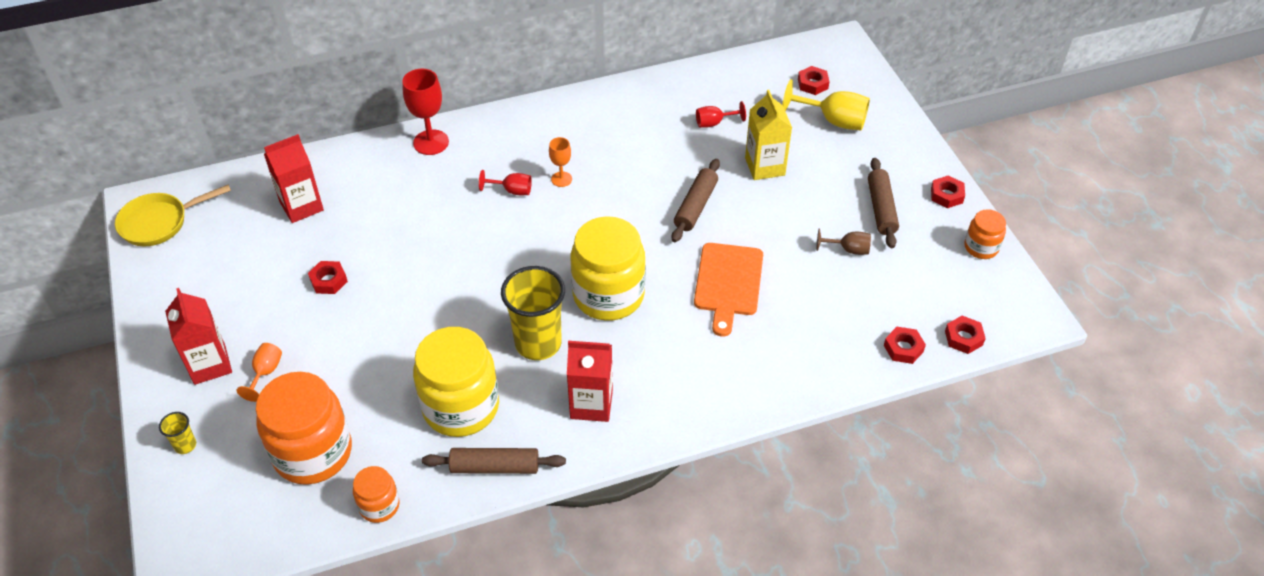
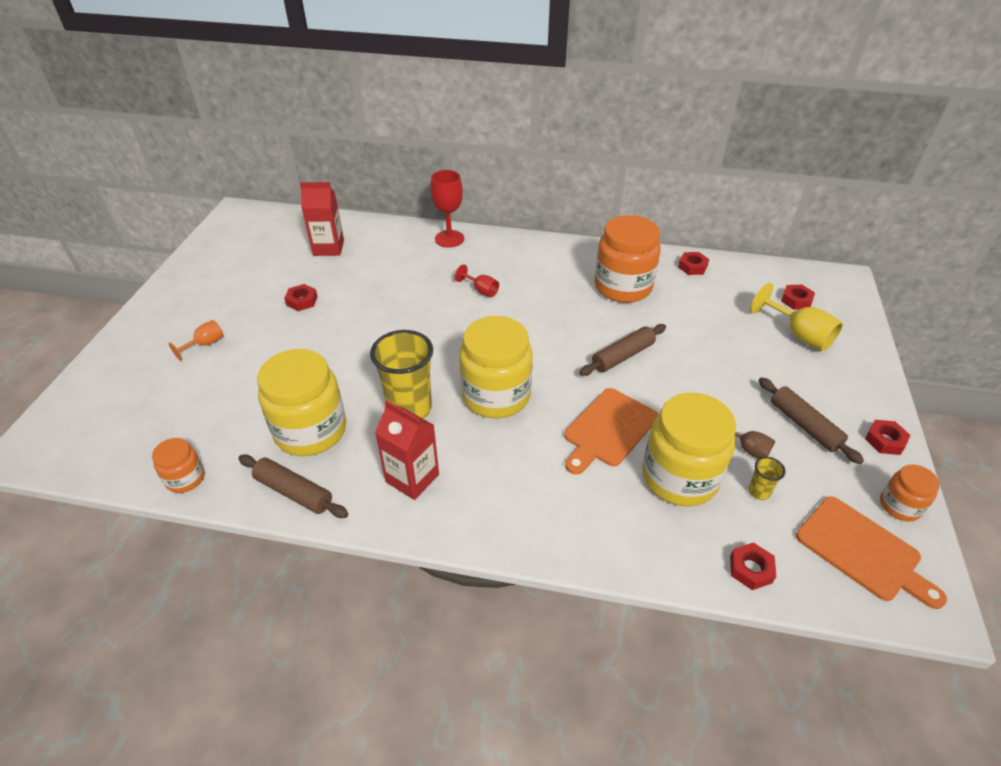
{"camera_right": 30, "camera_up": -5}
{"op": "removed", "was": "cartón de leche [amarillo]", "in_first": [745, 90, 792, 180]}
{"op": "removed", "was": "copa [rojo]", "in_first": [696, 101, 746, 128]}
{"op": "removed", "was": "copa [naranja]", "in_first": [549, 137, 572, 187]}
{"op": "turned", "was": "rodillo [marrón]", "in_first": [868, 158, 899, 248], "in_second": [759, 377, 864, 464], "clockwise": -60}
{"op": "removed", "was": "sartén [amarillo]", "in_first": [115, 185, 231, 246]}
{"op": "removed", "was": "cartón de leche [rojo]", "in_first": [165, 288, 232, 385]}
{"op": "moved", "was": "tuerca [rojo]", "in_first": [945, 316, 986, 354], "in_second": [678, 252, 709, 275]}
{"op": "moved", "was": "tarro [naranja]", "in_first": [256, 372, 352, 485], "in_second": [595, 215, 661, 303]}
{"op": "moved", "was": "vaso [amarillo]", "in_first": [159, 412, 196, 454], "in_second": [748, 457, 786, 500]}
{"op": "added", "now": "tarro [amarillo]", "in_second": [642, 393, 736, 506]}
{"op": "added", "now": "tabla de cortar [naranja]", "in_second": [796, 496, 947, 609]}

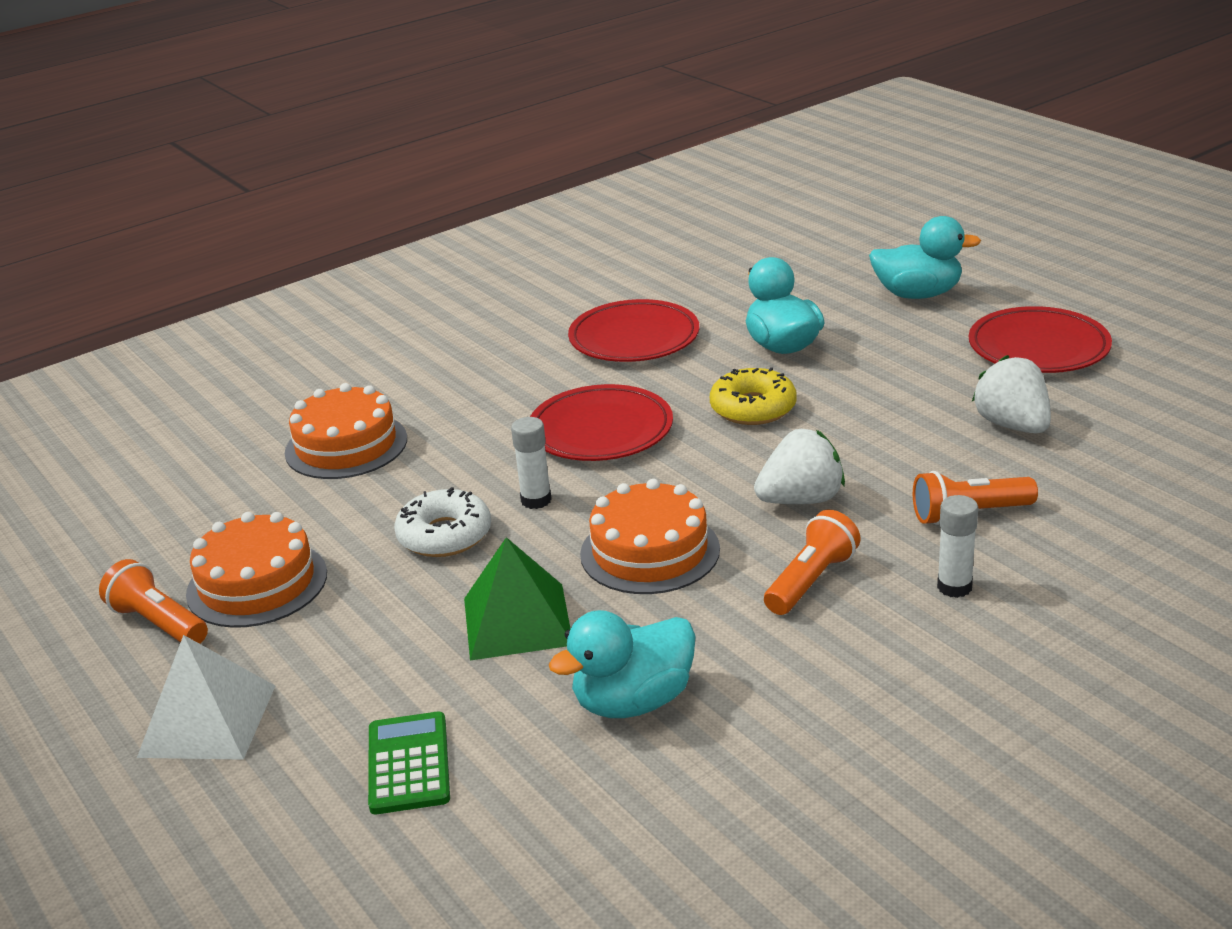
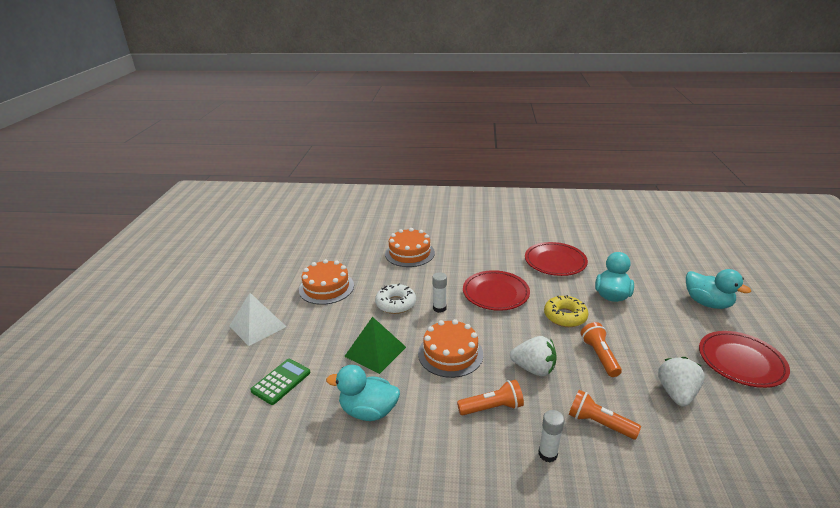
{"camera_right": 40, "camera_up": 0}
{"op": "moved", "was": "lámpara de mano [naranja]", "in_first": [99, 559, 208, 644], "in_second": [580, 322, 622, 377]}

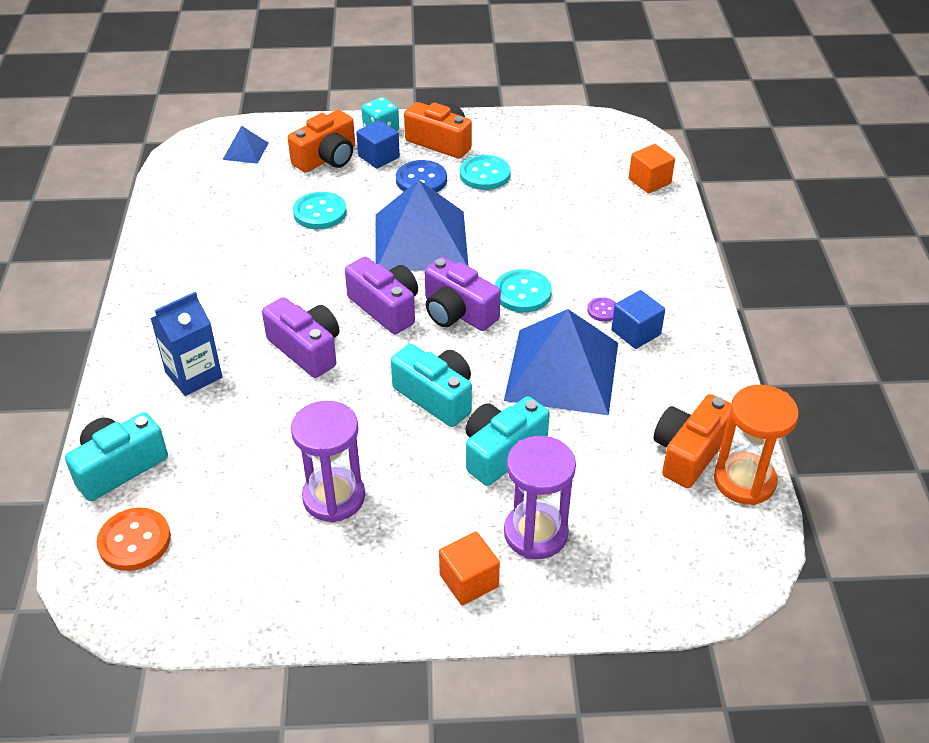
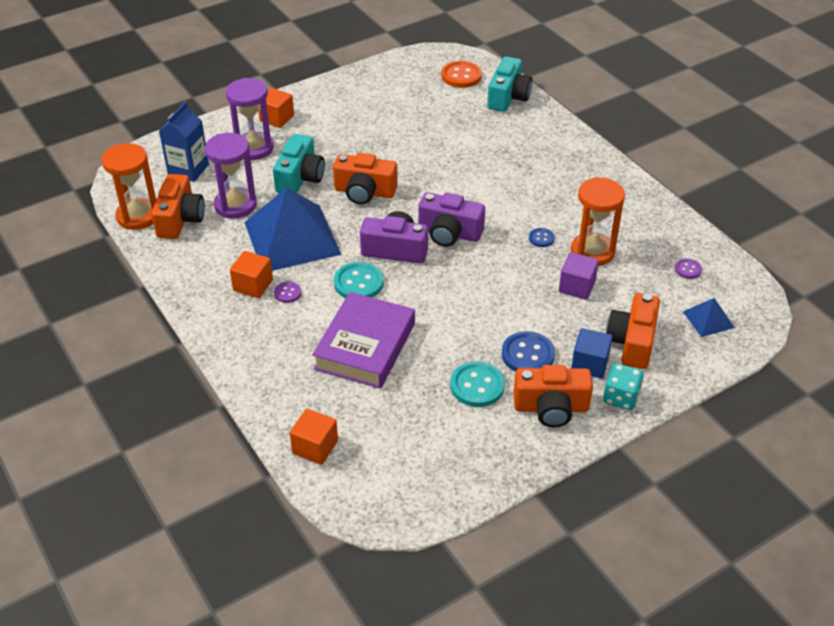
{"camera_right": 150, "camera_up": 0}
{"op": "removed", "was": "pirámide [azul]", "in_first": [375, 180, 469, 271]}
{"op": "replaced", "was": "botón [turquesa]", "now": "cubo [morado]", "in_first": [293, 192, 347, 229], "in_second": [559, 252, 599, 300]}
{"op": "recoloured", "was": "cubo [azul]", "now": "cubo [naranja]", "in_first": [611, 290, 665, 349], "in_second": [230, 251, 273, 298]}
{"op": "moved", "was": "cartón de leche [azul]", "in_first": [150, 292, 222, 396], "in_second": [159, 102, 209, 182]}
{"op": "removed", "was": "cámara [morado]", "in_first": [262, 297, 339, 378]}
{"op": "recoloured", "was": "cámara [turquesa]", "now": "cámara [naranja]", "in_first": [391, 344, 472, 427], "in_second": [333, 153, 398, 205]}
{"op": "moved", "was": "reloj de arena [morado]", "in_first": [291, 401, 365, 523], "in_second": [205, 133, 257, 219]}
{"op": "added", "now": "reloj de arena [naranja]", "in_second": [571, 177, 625, 266]}
{"op": "added", "now": "botón [azul]", "in_second": [529, 228, 555, 247]}
{"op": "added", "now": "botón [morado]", "in_second": [675, 258, 702, 279]}
{"op": "added", "now": "libro [morado]", "in_second": [312, 292, 415, 389]}

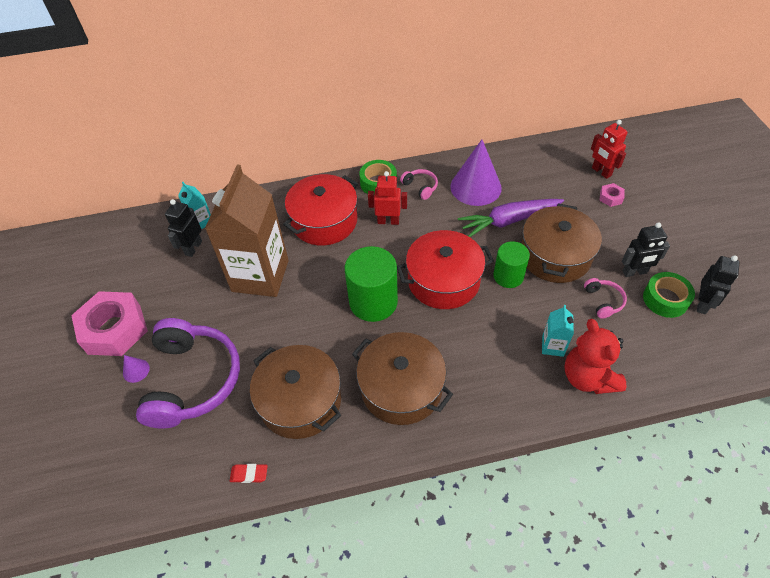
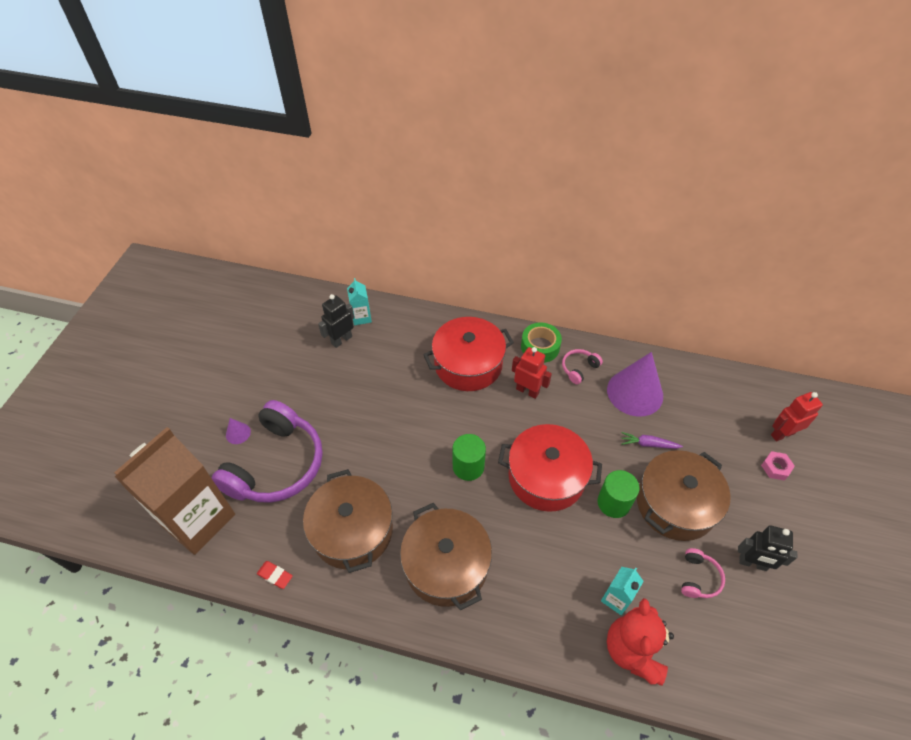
{"camera_right": 25, "camera_up": 0}
{"op": "turned", "was": "robot [rojo]", "in_first": [591, 120, 628, 179], "in_second": [771, 392, 823, 441], "clockwise": 75}
{"op": "moved", "was": "cartón de leche [marrón]", "in_first": [205, 165, 289, 297], "in_second": [114, 427, 235, 555]}
{"op": "turned", "was": "auriculares [rosa]", "in_first": [400, 169, 438, 200], "in_second": [562, 349, 603, 384], "clockwise": -120}
{"op": "resized", "was": "zanahoria [morado]", "in_first": [458, 199, 564, 237], "in_second": [621, 432, 683, 449], "ratio": 0.5}
{"op": "resized", "was": "cilindro [verde]", "in_first": [345, 246, 398, 322], "in_second": [452, 434, 486, 481], "ratio": 0.64}
{"op": "removed", "was": "robot [negro]", "in_first": [697, 255, 739, 314]}
{"op": "removed", "was": "cinta adhesiva [verde]", "in_first": [643, 272, 695, 318]}
{"op": "removed", "was": "tuerca [rosa]", "in_first": [71, 291, 148, 356]}

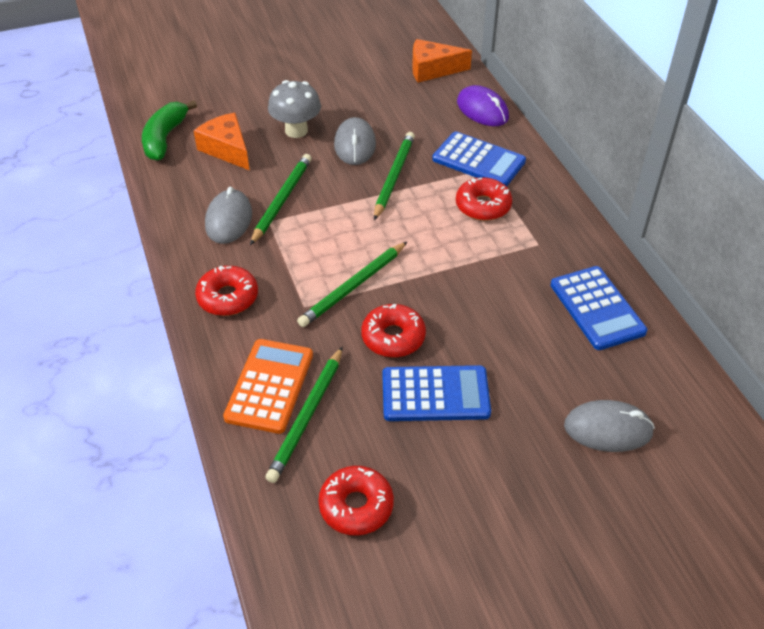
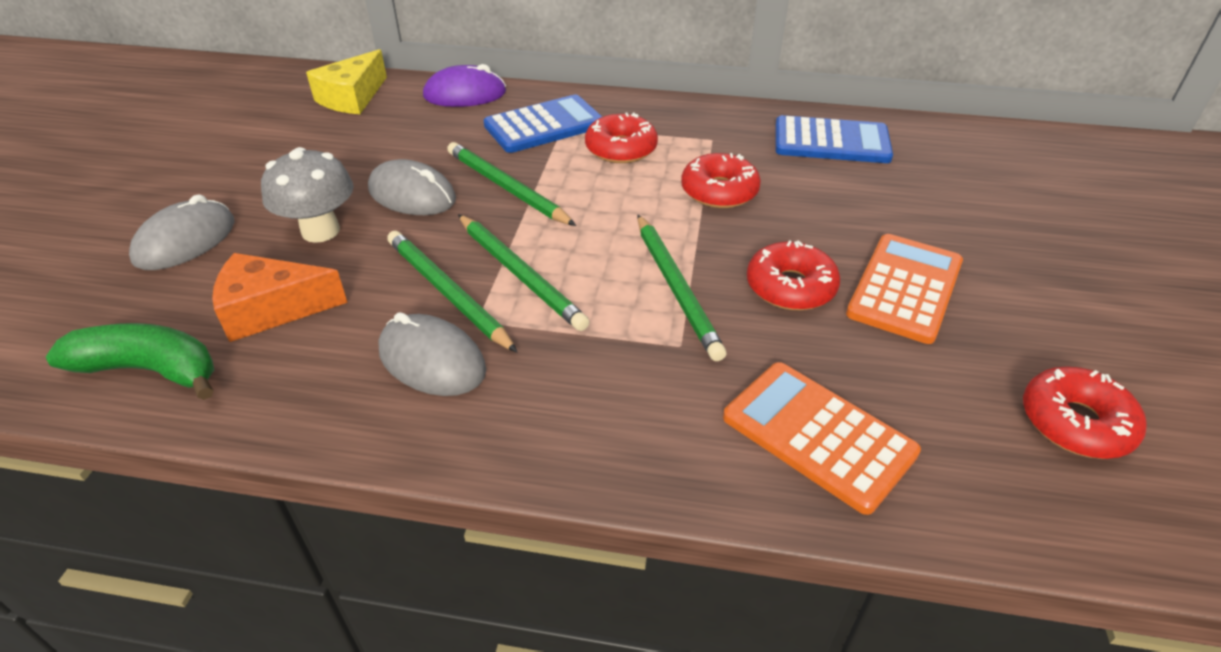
{"camera_right": -60, "camera_up": -5}
{"op": "recoloured", "was": "queso [naranja]", "now": "queso [amarillo]", "in_first": [412, 39, 472, 83], "in_second": [306, 49, 387, 114]}
{"op": "turned", "was": "plátano [verde]", "in_first": [142, 101, 197, 161], "in_second": [46, 323, 215, 400], "clockwise": 150}
{"op": "moved", "was": "rosquilla [rojo]", "in_first": [195, 266, 258, 316], "in_second": [681, 153, 761, 208]}
{"op": "moved", "was": "lápiz [verde]", "in_first": [266, 347, 343, 483], "in_second": [458, 214, 590, 331]}
{"op": "recoloured", "was": "calculadora [azul]", "now": "calculadora [naranja]", "in_first": [382, 365, 491, 421], "in_second": [846, 234, 963, 344]}
{"op": "moved", "was": "ratón [gris]", "in_first": [564, 400, 655, 452], "in_second": [129, 194, 235, 270]}

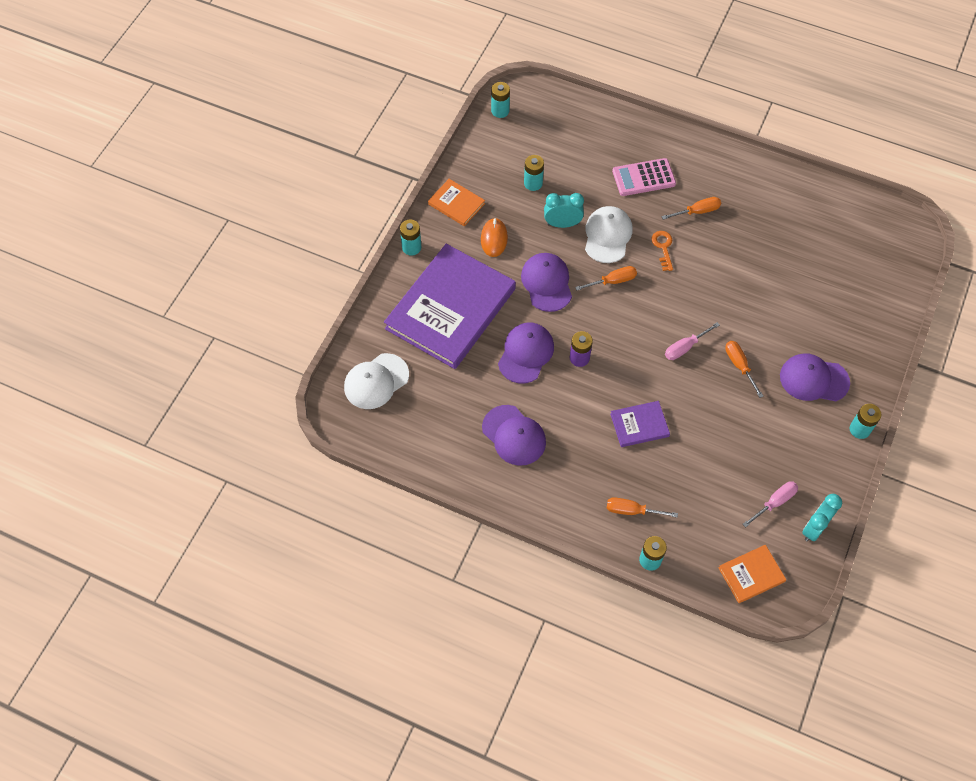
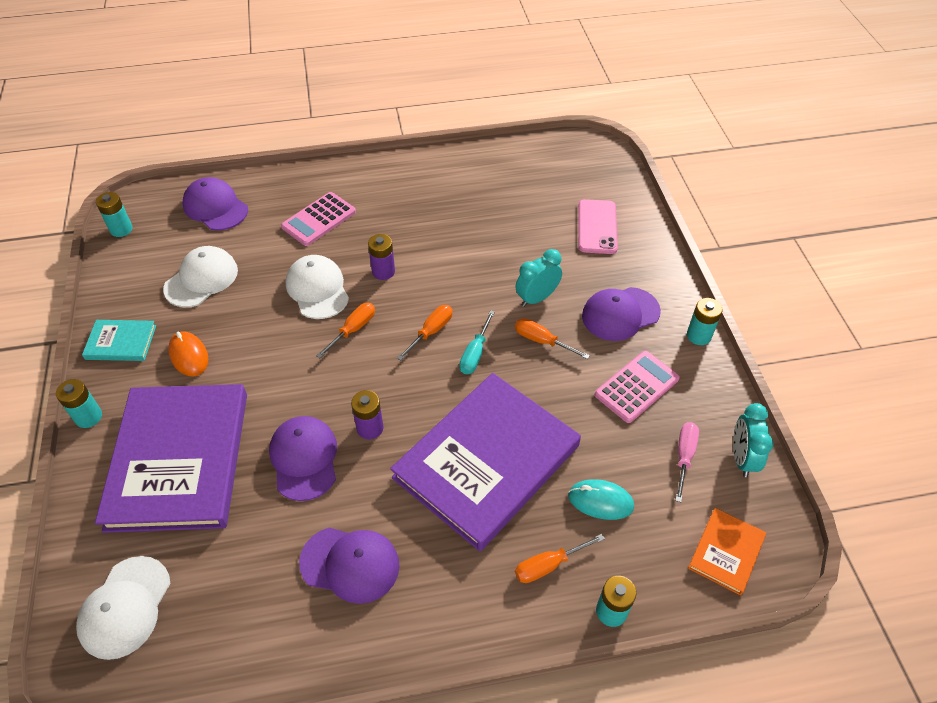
{"camera_right": -35, "camera_up": -10}
{"op": "replaced", "was": "pila [turquesa]", "now": "gorra [blanco]", "in_first": [524, 155, 544, 191], "in_second": [163, 246, 238, 307]}
{"op": "recoloured", "was": "libro [naranja]", "now": "libro [turquesa]", "in_first": [428, 179, 485, 226], "in_second": [82, 320, 156, 361]}
{"op": "moved", "was": "despertador [turquesa]", "in_first": [544, 193, 584, 228], "in_second": [516, 249, 562, 307]}
{"op": "moved", "was": "destornillador [naranja]", "in_first": [661, 197, 721, 220], "in_second": [397, 305, 453, 361]}
{"op": "replaced", "was": "llave [naranja]", "now": "pila [morado]", "in_first": [651, 231, 673, 271], "in_second": [368, 234, 395, 280]}
{"op": "moved", "was": "gorra [morado]", "in_first": [521, 253, 572, 312], "in_second": [182, 177, 248, 230]}
{"op": "recoloured", "was": "destornillador [rosa]", "now": "destornillador [turquesa]", "in_first": [665, 322, 720, 360], "in_second": [459, 310, 495, 374]}
{"op": "resized", "was": "libro [morado]", "in_first": [610, 401, 670, 447], "in_second": [390, 373, 581, 551], "ratio": 2.32}
{"op": "added", "now": "móvil [rosa]", "in_second": [578, 199, 618, 254]}
{"op": "added", "now": "calculadora [rosa]", "in_second": [595, 351, 680, 423]}
{"op": "added", "now": "ratón [turquesa]", "in_second": [568, 479, 634, 520]}

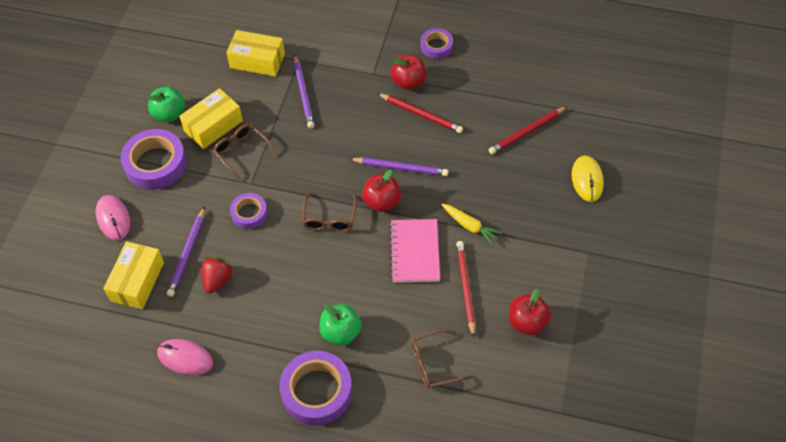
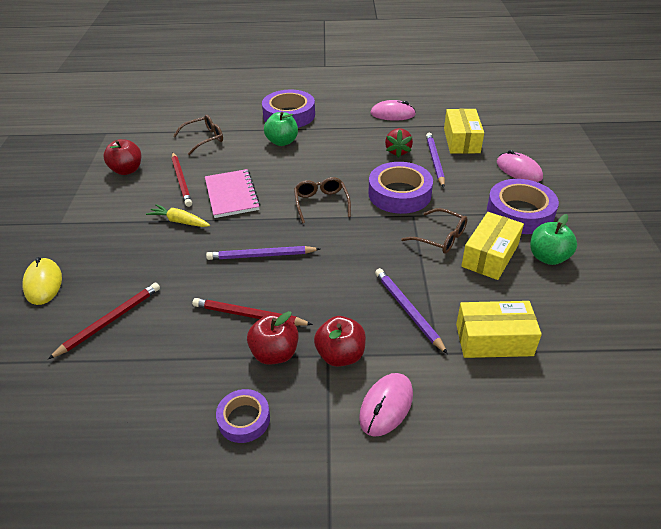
{"camera_right": 165, "camera_up": -15}
{"op": "moved", "was": "manzana [rojo]", "in_first": [362, 169, 401, 212], "in_second": [314, 316, 366, 367]}
{"op": "resized", "was": "cinta adhesiva [morado]", "in_first": [230, 193, 268, 229], "in_second": [368, 162, 433, 214], "ratio": 1.76}
{"op": "added", "now": "ratón [rosa]", "in_second": [359, 373, 413, 436]}

